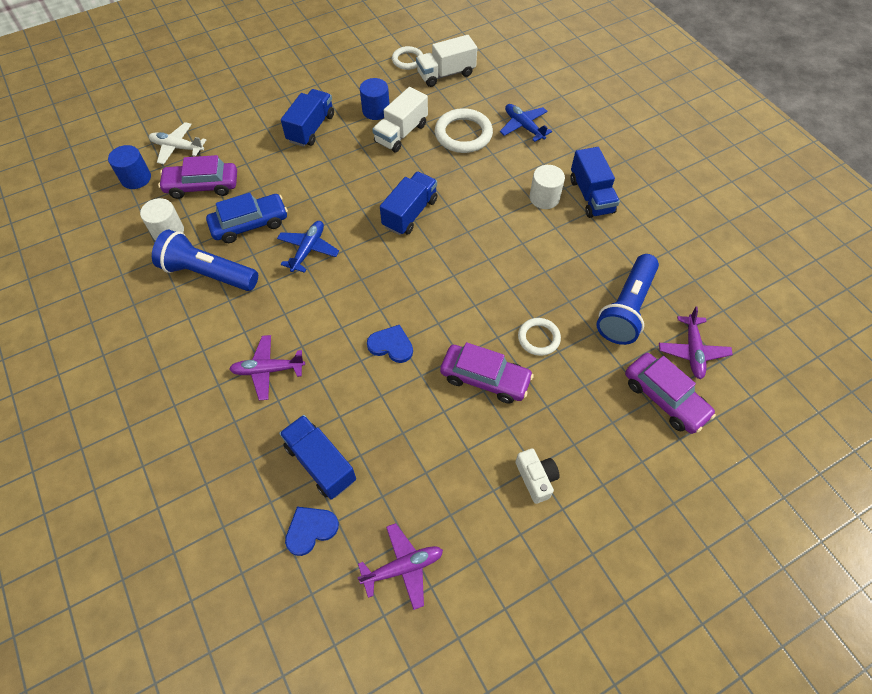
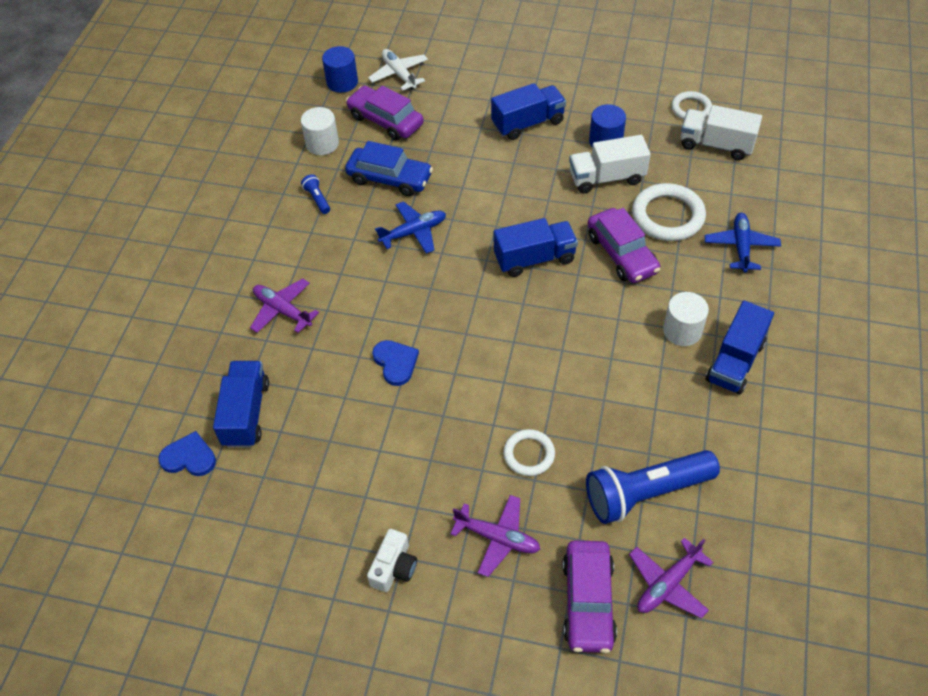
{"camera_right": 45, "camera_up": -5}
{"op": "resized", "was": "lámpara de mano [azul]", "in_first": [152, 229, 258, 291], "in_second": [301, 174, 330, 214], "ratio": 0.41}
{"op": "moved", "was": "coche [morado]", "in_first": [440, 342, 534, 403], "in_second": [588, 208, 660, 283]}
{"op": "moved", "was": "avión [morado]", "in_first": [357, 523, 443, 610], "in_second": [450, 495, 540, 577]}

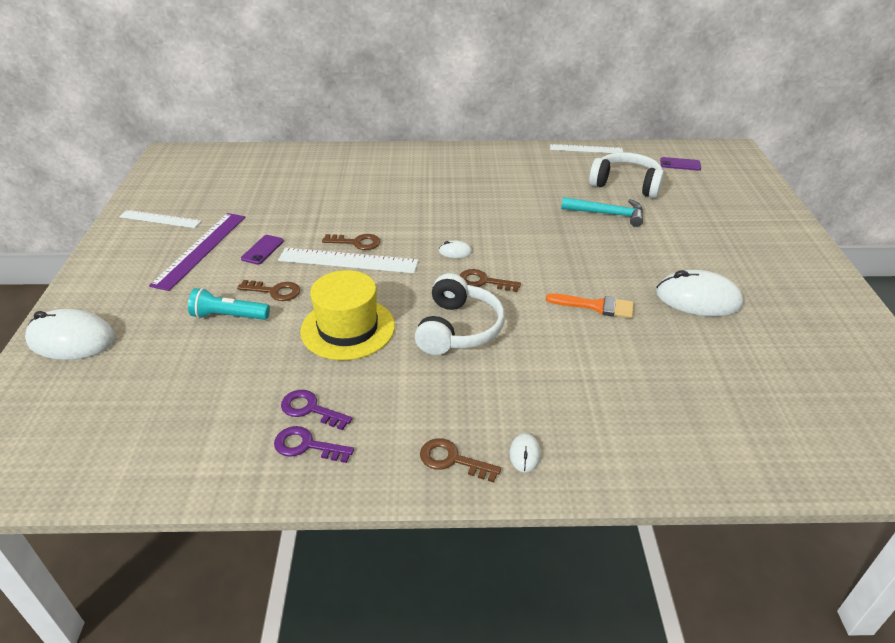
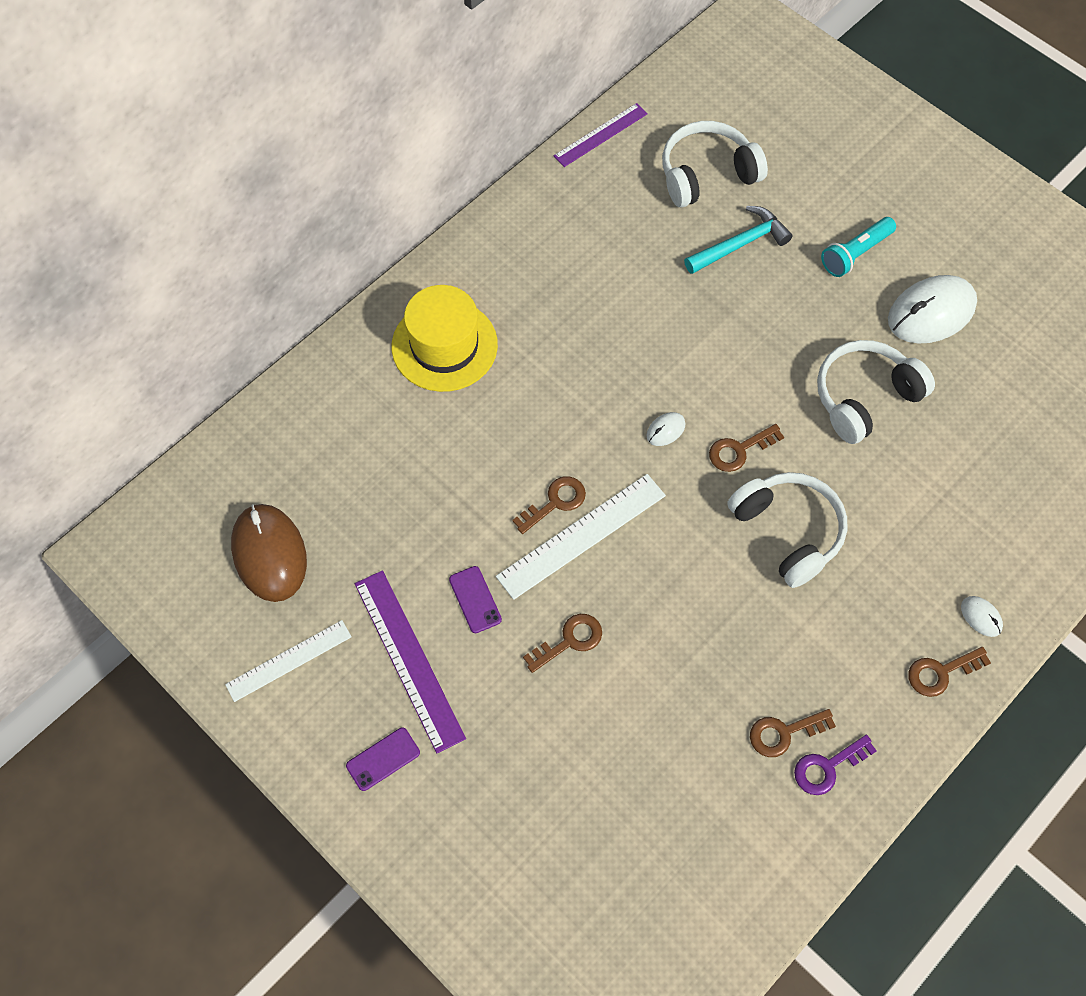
{"camera_right": -45, "camera_up": 25}
{"op": "recoloured", "was": "regla [blanco]", "now": "regla [morado]", "in_first": [550, 144, 623, 153], "in_second": [554, 103, 648, 167]}
{"op": "moved", "was": "móvil [morado]", "in_first": [660, 157, 701, 171], "in_second": [346, 728, 420, 791]}
{"op": "moved", "was": "sombrero [amarillo]", "in_first": [300, 270, 395, 360], "in_second": [391, 285, 498, 392]}
{"op": "moved", "was": "lámpara de mano [turquesa]", "in_first": [188, 288, 270, 320], "in_second": [821, 217, 896, 277]}
{"op": "replaced", "was": "pincel [naranja]", "now": "auriculares [blanco]", "in_first": [546, 293, 634, 318], "in_second": [817, 340, 935, 444]}
{"op": "removed", "was": "ratón [blanco]", "in_first": [25, 309, 115, 360]}
{"op": "recoloured", "was": "llave [morado]", "now": "llave [marrón]", "in_first": [281, 390, 352, 430], "in_second": [750, 709, 836, 757]}
{"op": "added", "now": "ratón [marrón]", "in_second": [231, 504, 307, 602]}

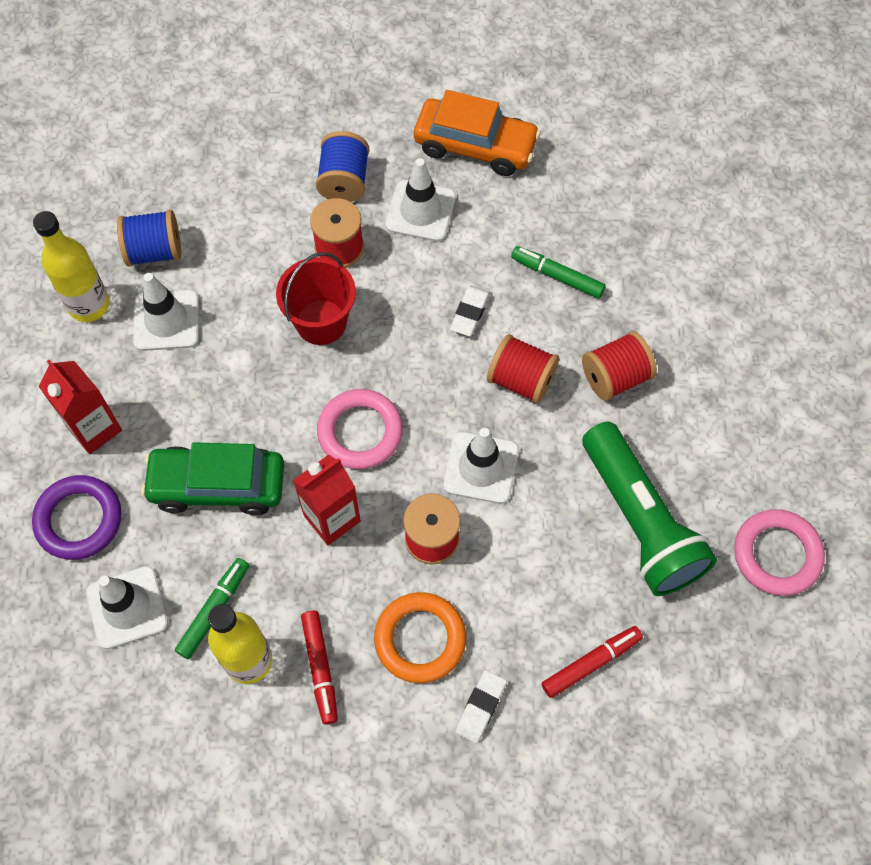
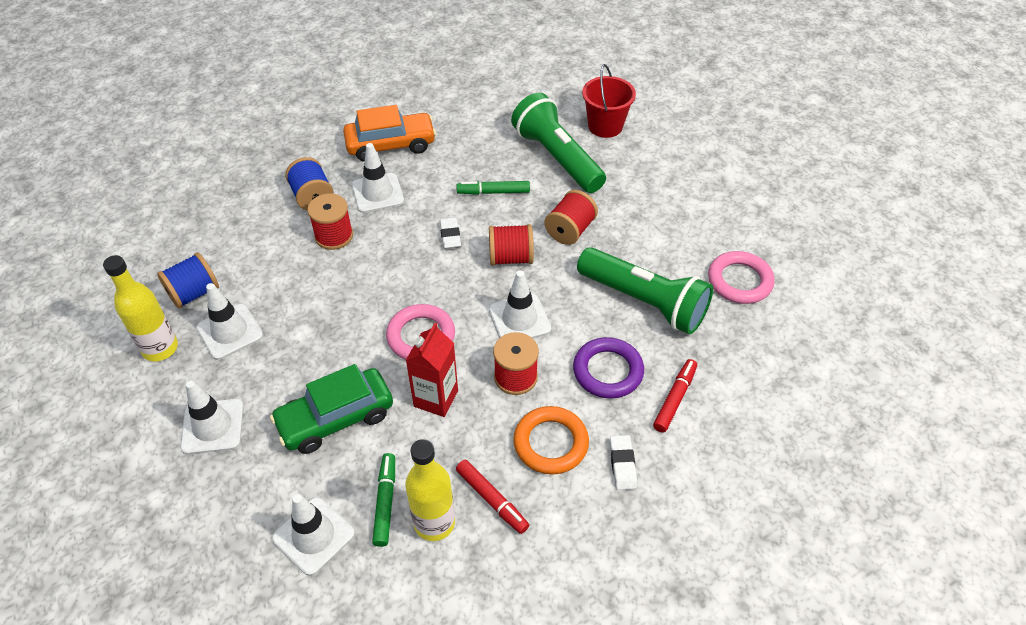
{"camera_right": -30, "camera_up": -15}
{"op": "moved", "was": "balde [rojo]", "in_first": [276, 252, 356, 345], "in_second": [582, 64, 636, 138]}
{"op": "replaced", "was": "cartón de leche [rojo]", "now": "cono de tráfico [blanco]", "in_first": [39, 360, 122, 454], "in_second": [180, 380, 244, 454]}
{"op": "moved", "was": "anillo [morado]", "in_first": [32, 475, 121, 560], "in_second": [573, 337, 644, 399]}
{"op": "added", "now": "lámpara de mano [verde]", "in_second": [511, 93, 606, 193]}

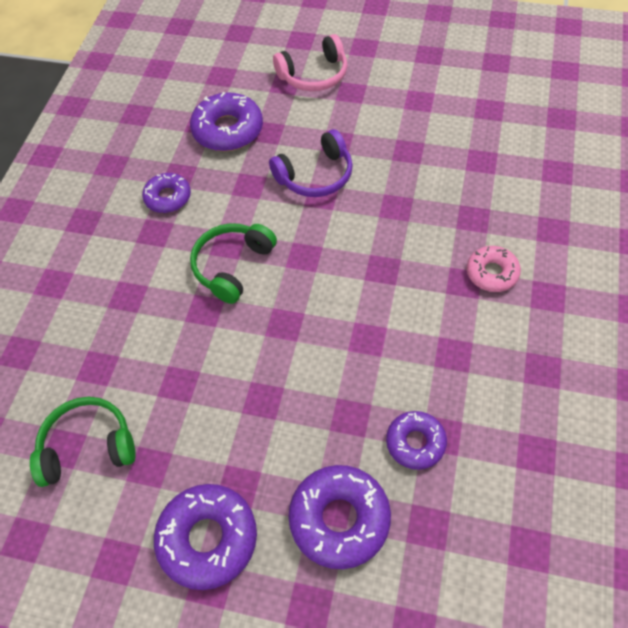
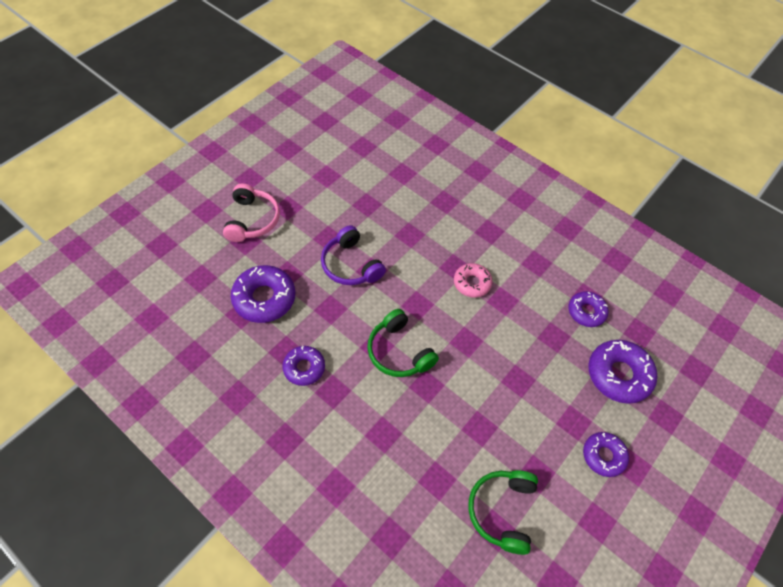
{"camera_right": -70, "camera_up": 0}
{"op": "turned", "was": "auriculares [morado]", "in_first": [269, 129, 353, 197], "in_second": [321, 225, 386, 285], "clockwise": 150}
{"op": "moved", "was": "rosquilla [rosa]", "in_first": [467, 246, 521, 292], "in_second": [454, 263, 492, 298]}
{"op": "resized", "was": "rosquilla [morado]", "in_first": [154, 484, 257, 590], "in_second": [583, 432, 629, 477], "ratio": 0.62}

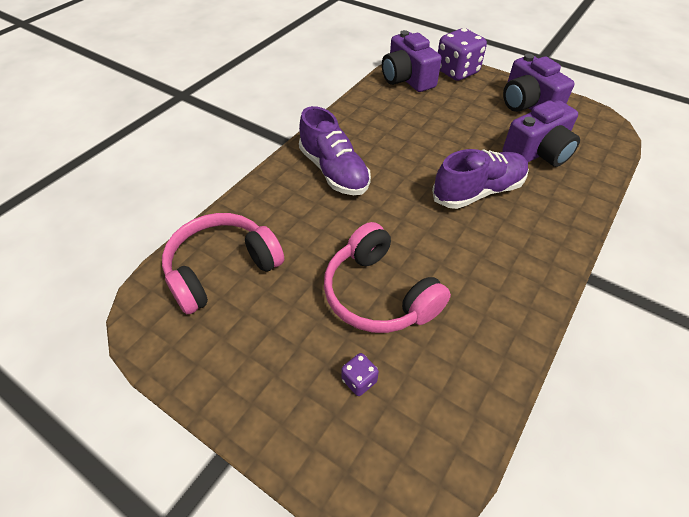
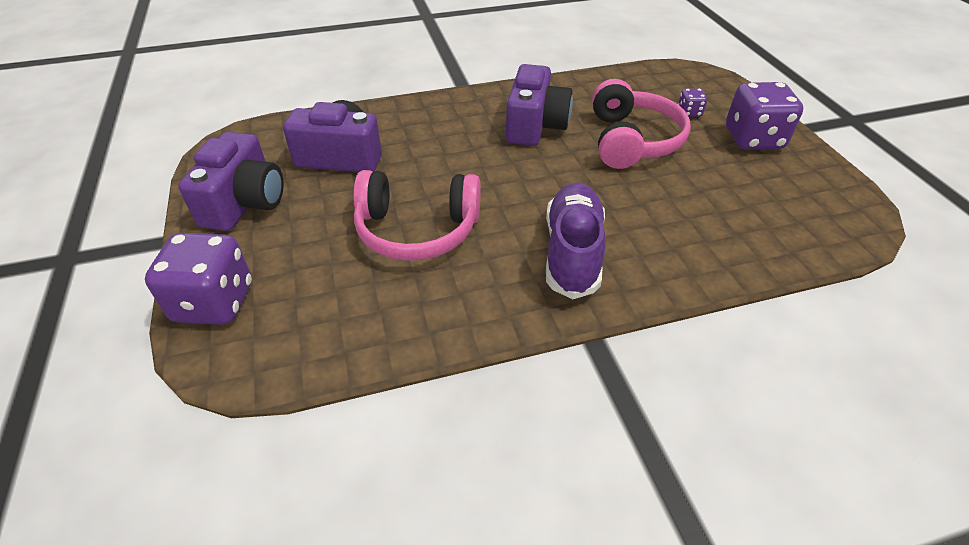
{"camera_right": -140, "camera_up": -5}
{"op": "moved", "was": "cámara [morado]", "in_first": [382, 30, 442, 92], "in_second": [506, 64, 573, 146]}
{"op": "removed", "was": "zapato [morado]", "in_first": [432, 149, 529, 209]}
{"op": "moved", "was": "auriculares [rosa]", "in_first": [162, 213, 284, 314], "in_second": [353, 170, 481, 261]}
{"op": "added", "now": "dado [morado]", "in_second": [726, 82, 803, 150]}

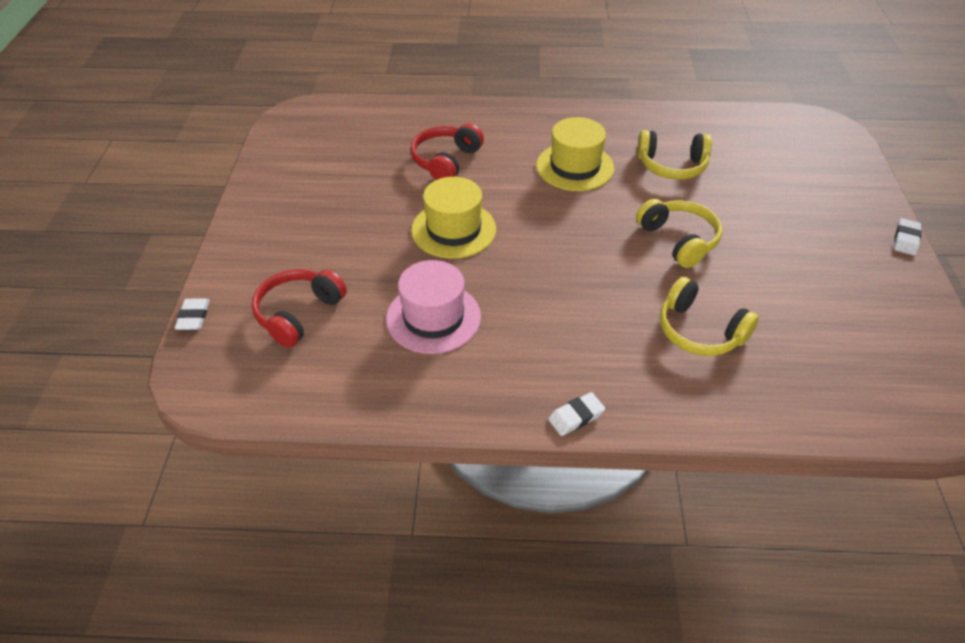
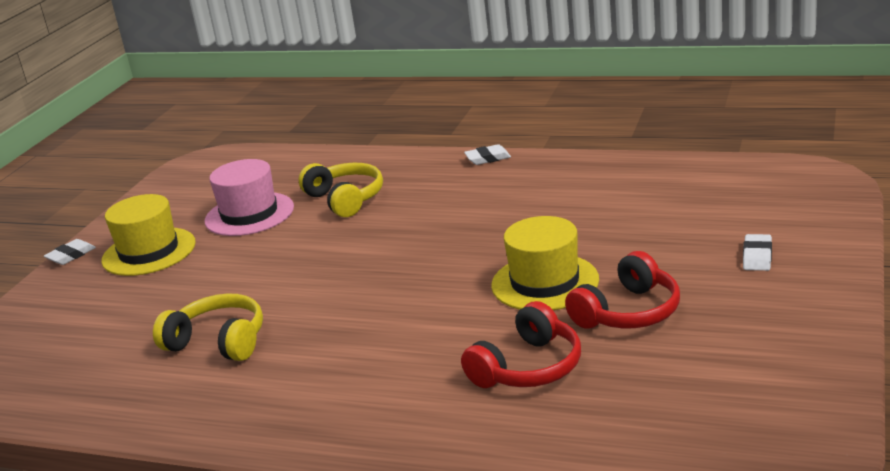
{"camera_right": -160, "camera_up": -20}
{"op": "moved", "was": "sombrero [amarillo]", "in_first": [536, 117, 614, 191], "in_second": [101, 194, 196, 276]}
{"op": "removed", "was": "auriculares [amarillo]", "in_first": [636, 199, 722, 268]}
{"op": "moved", "was": "sombrero [rosa]", "in_first": [386, 260, 481, 354], "in_second": [205, 159, 294, 236]}
{"op": "moved", "was": "auriculares [rojo]", "in_first": [252, 269, 347, 348], "in_second": [565, 251, 680, 329]}
{"op": "moved", "was": "goma de borrar [blanco]", "in_first": [175, 298, 210, 330], "in_second": [743, 234, 772, 271]}

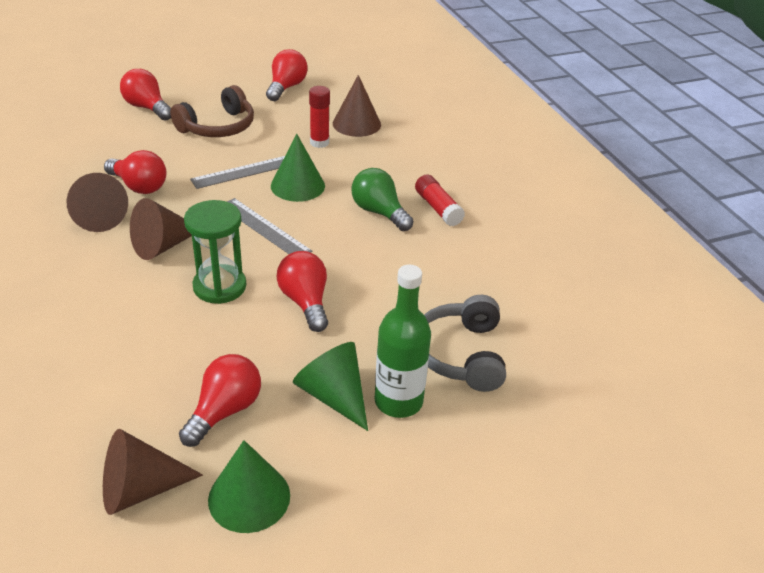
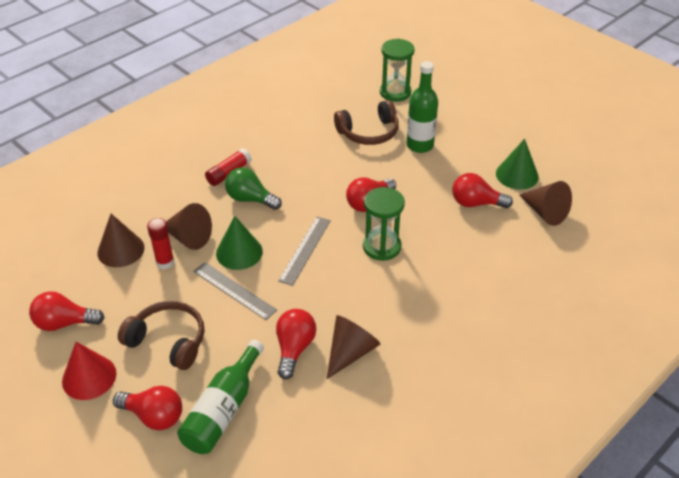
{"camera_right": -110, "camera_up": 5}
{"op": "turned", "was": "bombilla [rojo]", "in_first": [120, 69, 171, 121], "in_second": [113, 386, 182, 430], "clockwise": -90}
{"op": "turned", "was": "bombilla [verde]", "in_first": [351, 168, 414, 231], "in_second": [225, 167, 282, 210], "clockwise": 90}
{"op": "moved", "was": "cono [marrón]", "in_first": [130, 198, 192, 260], "in_second": [166, 203, 212, 250]}
{"op": "recoloured", "was": "auriculares [gris]", "now": "auriculares [marrón]", "in_first": [424, 295, 506, 392], "in_second": [334, 100, 399, 145]}
{"op": "removed", "was": "cono [verde]", "in_first": [293, 342, 368, 431]}
{"op": "added", "now": "reloj de arena [verde]", "in_second": [380, 39, 415, 102]}
{"op": "added", "now": "botella [verde]", "in_second": [177, 340, 264, 454]}
{"op": "added", "now": "cono [rojo]", "in_second": [62, 342, 116, 400]}

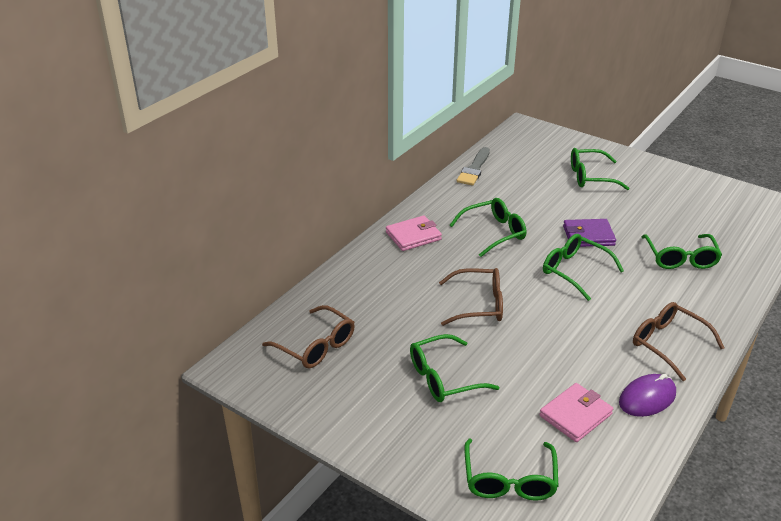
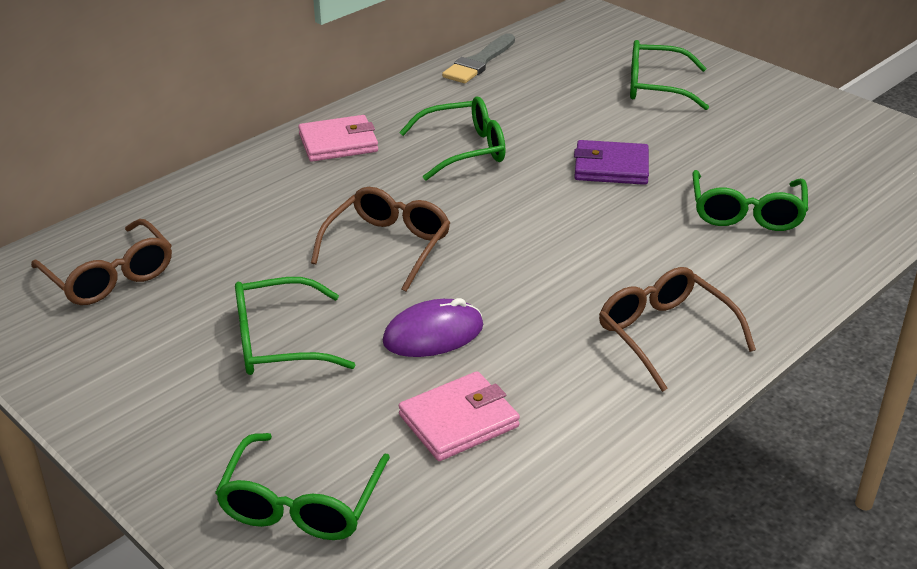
{"camera_right": 10, "camera_up": 0}
{"op": "removed", "was": "gafas [verde]", "in_first": [543, 234, 624, 301]}
{"op": "turned", "was": "gafas [marrón]", "in_first": [439, 268, 503, 326], "in_second": [311, 187, 450, 292], "clockwise": -75}
{"op": "moved", "was": "ratón [morado]", "in_first": [619, 374, 676, 417], "in_second": [383, 298, 483, 357]}

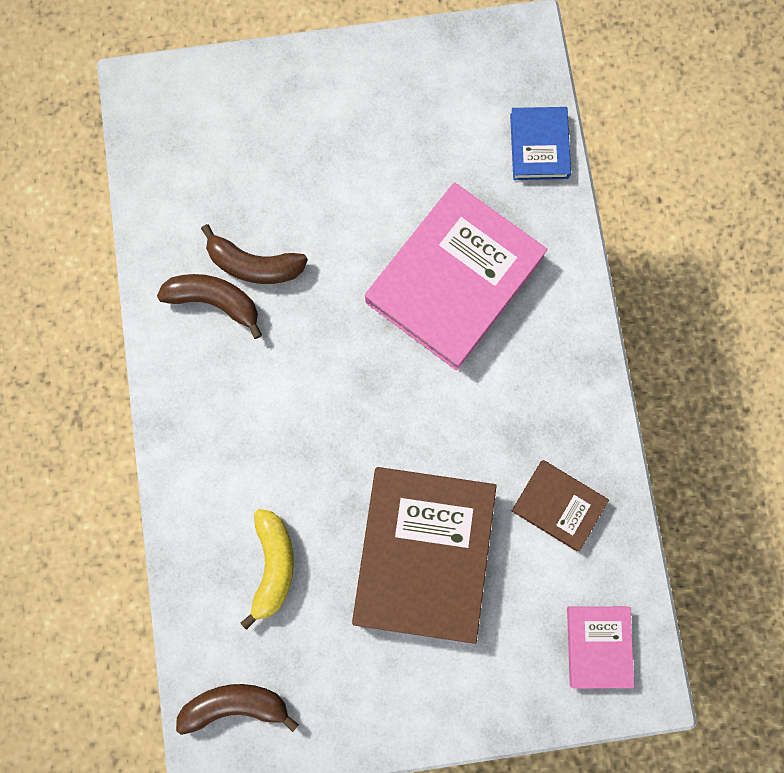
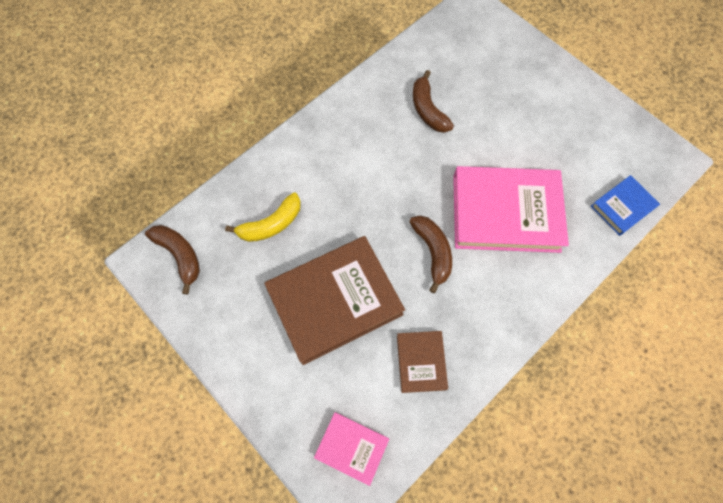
{"camera_right": 55, "camera_up": -10}
{"op": "moved", "was": "plátano [marrón]", "in_first": [157, 274, 262, 339], "in_second": [409, 216, 452, 293]}
{"op": "turned", "was": "libro [rosa]", "in_first": [567, 606, 634, 689], "in_second": [314, 412, 389, 486], "clockwise": 60}

